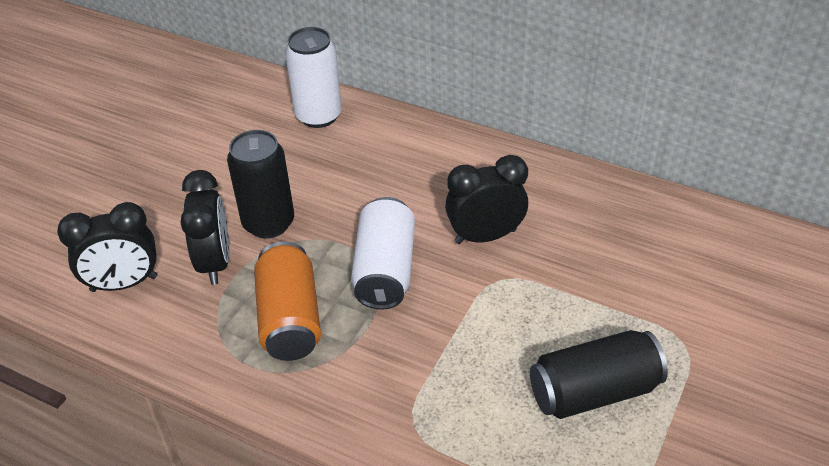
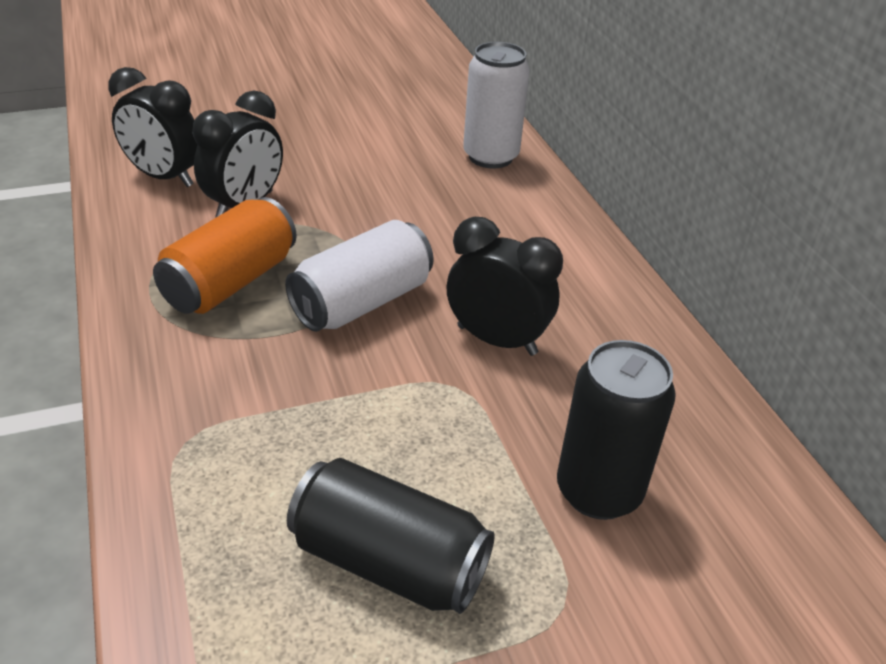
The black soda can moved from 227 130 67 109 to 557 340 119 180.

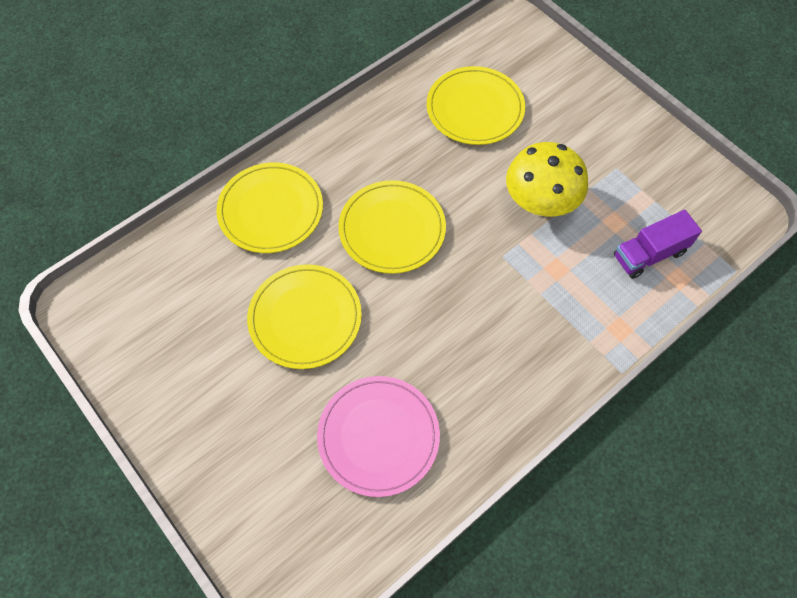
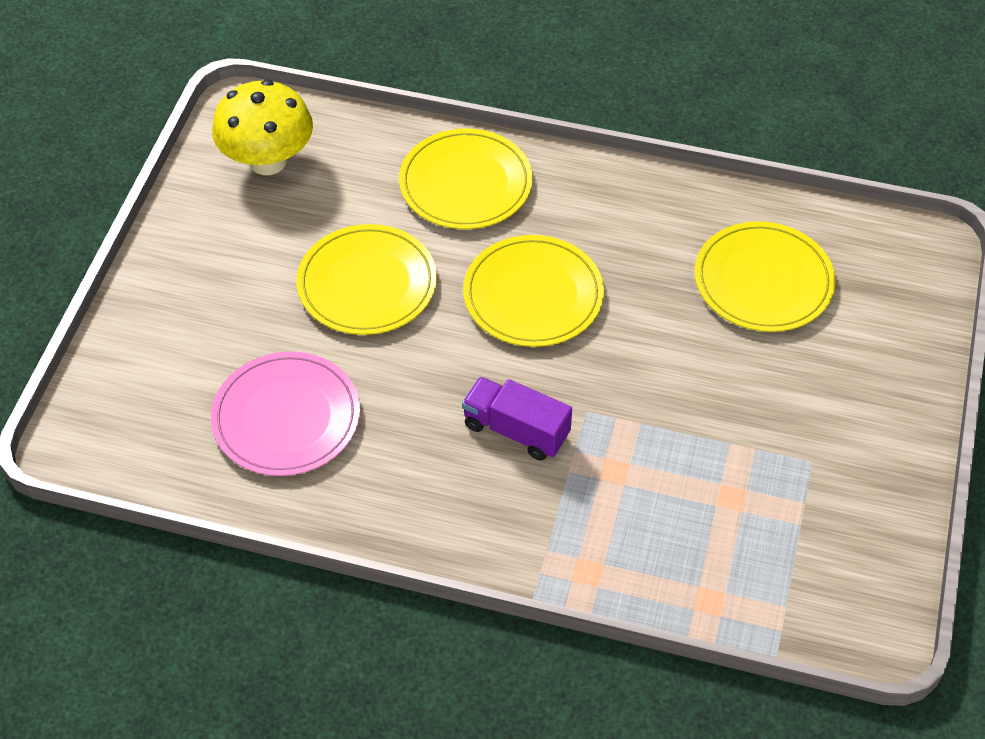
The bright yellow mushroom moved from 506 142 82 75 to 212 79 101 96. The violet truck moved from 614 210 88 69 to 462 377 110 84.

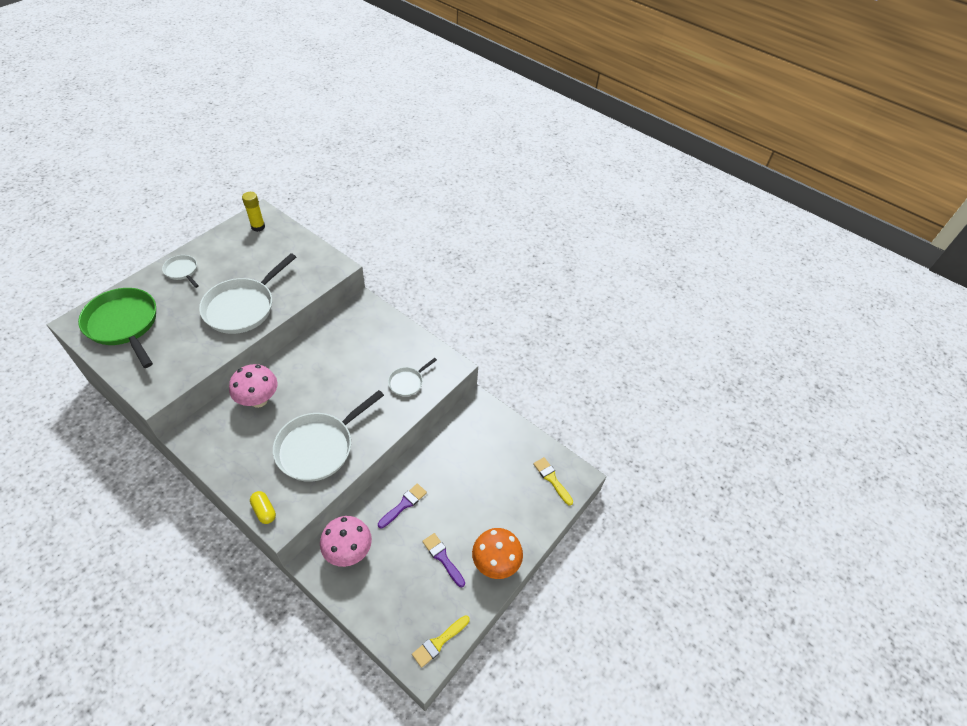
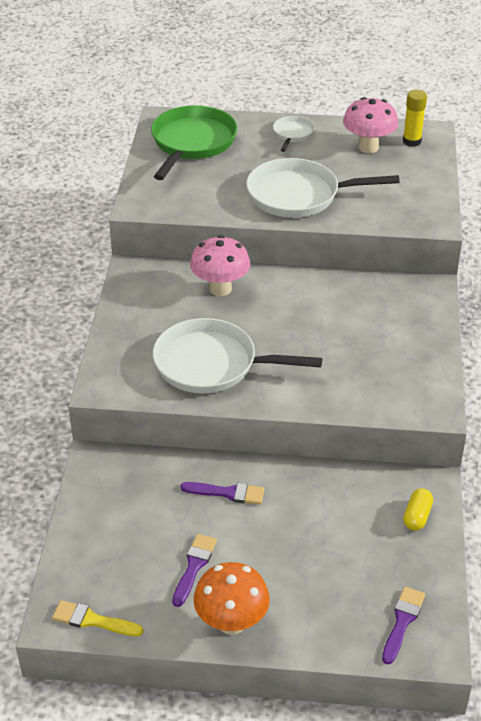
The bright yellow capsule moved from 250 491 26 33 to 403 488 30 43. The rose-pink mushroom moved from 320 516 52 51 to 343 97 55 56. The white skillet at 388 358 49 38 disappeared. The bright yellow paint brush at 533 457 40 49 became the violet paint brush at 382 587 43 77.

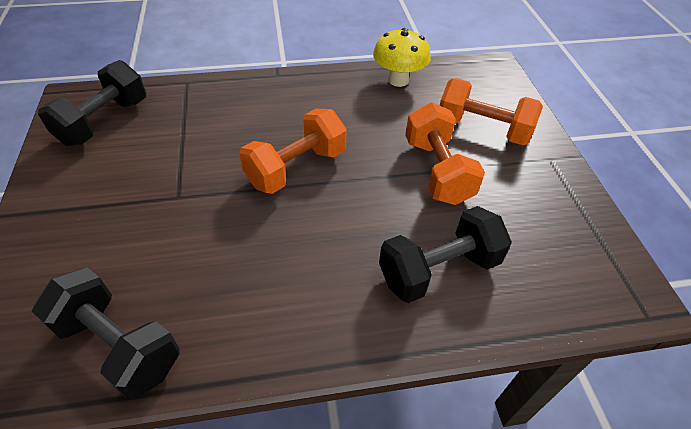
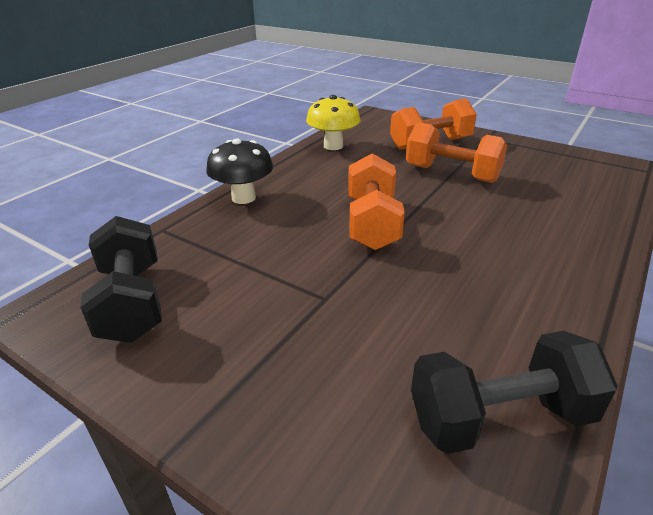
The black dumbbell at 379 206 133 97 disappeared. The black mushroom at 206 138 67 66 appeared.

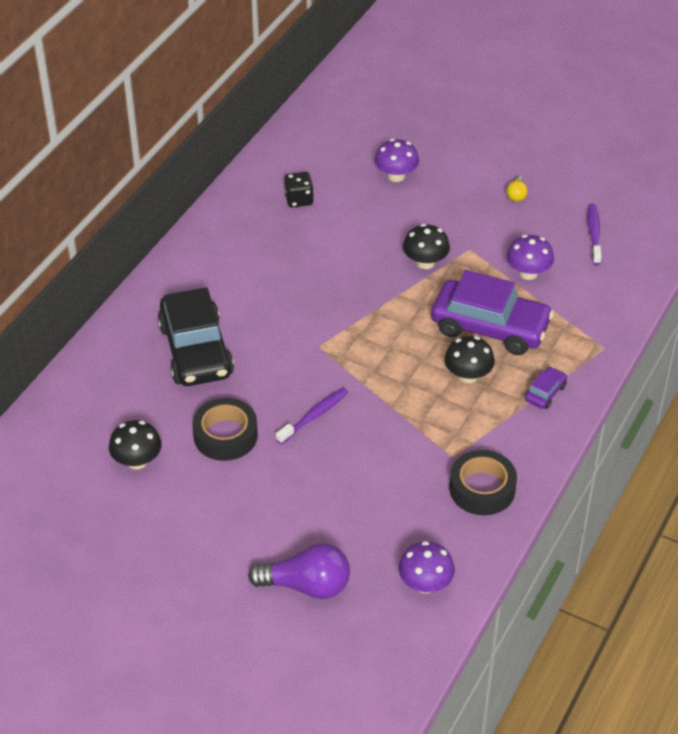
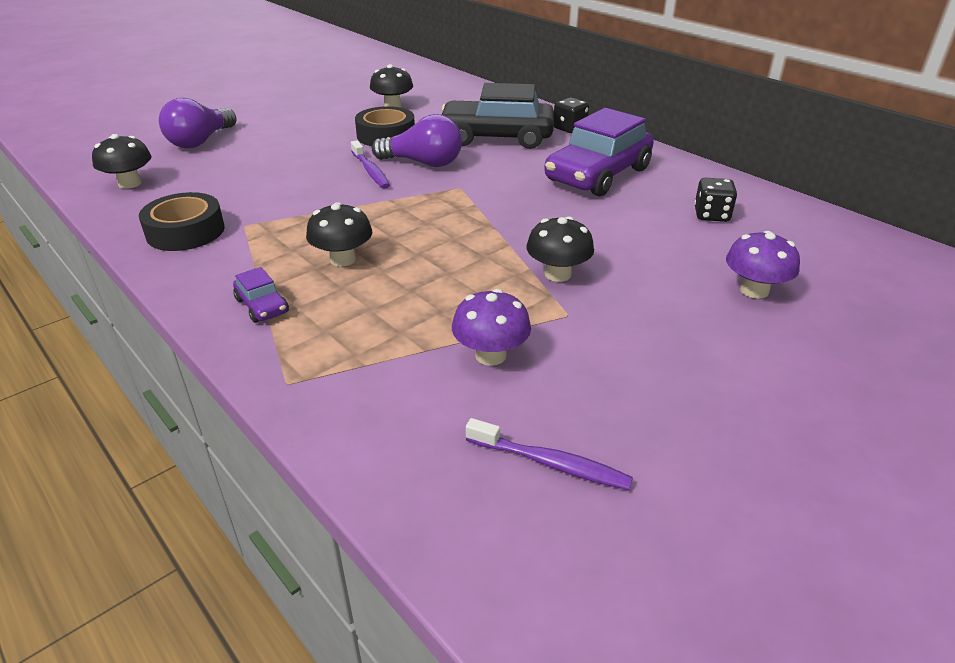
The violet mushroom at 398 541 57 53 became the black mushroom at 92 134 59 55. The violet car moved from 431 270 123 85 to 544 108 110 88. The bright yellow light bulb at 507 175 21 27 disappeared. The violet light bulb at 372 114 90 53 appeared. The black dice at 554 97 35 36 appeared.

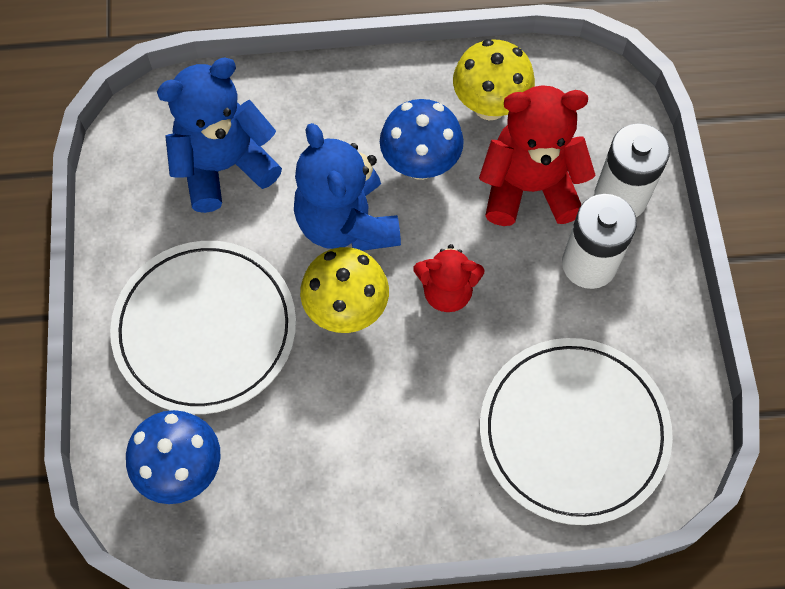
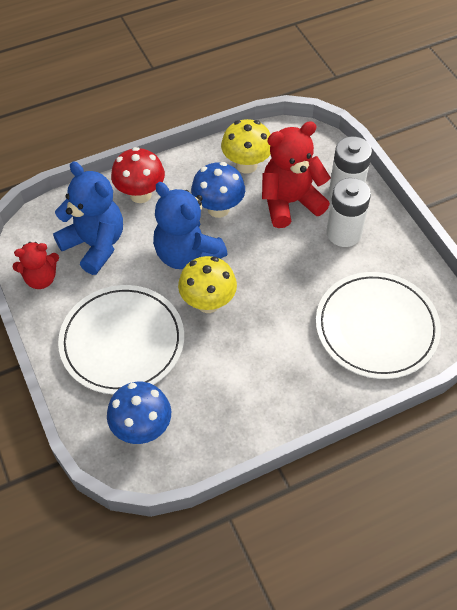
The royal blue teddy bear at 157 58 125 155 turned 90 degrees clockwise. The crimson teddy bear moved from 413 244 71 68 to 13 242 46 47. The crimson mushroom at 111 147 54 56 appeared.

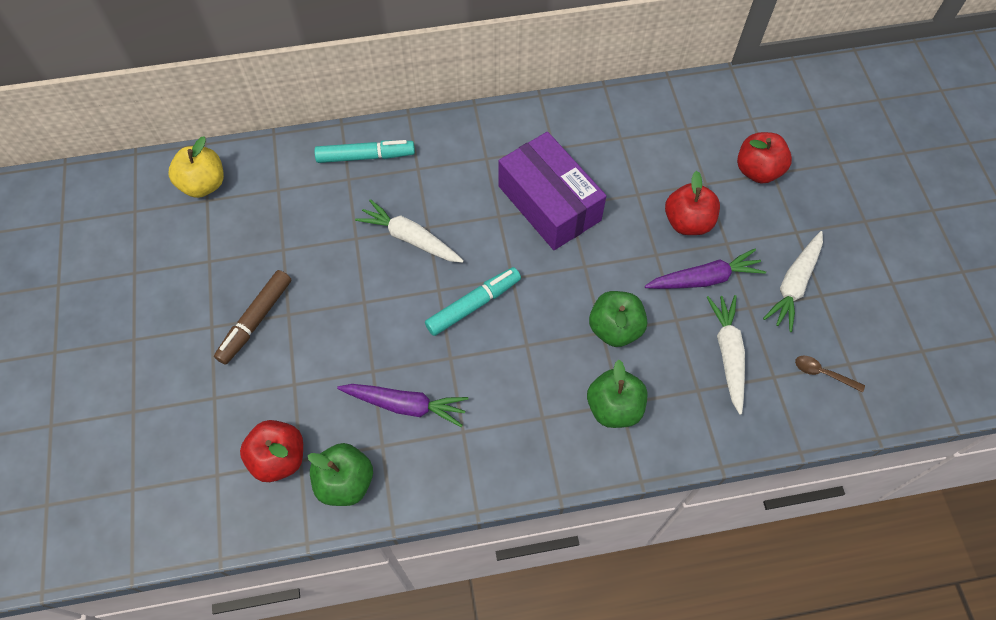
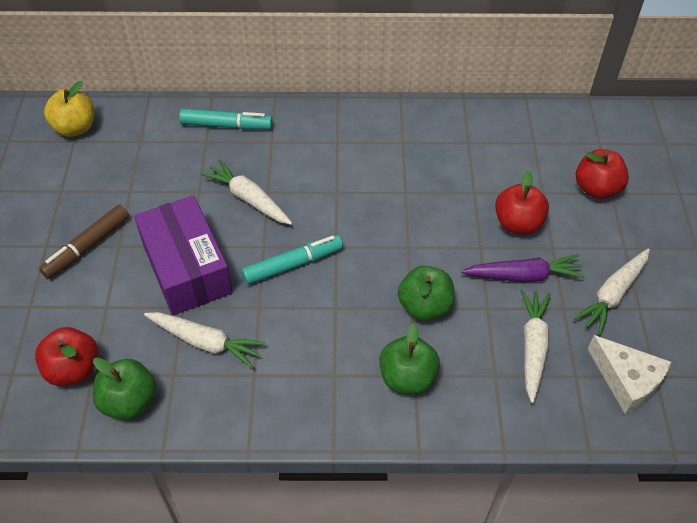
The violet carrot at 337 384 131 43 became the white carrot at 144 312 121 56. The violet package moved from 499 132 107 118 to 134 195 99 120. The dark brown spoon at 795 356 70 36 was replaced by the white piece of cheese at 588 335 83 79.

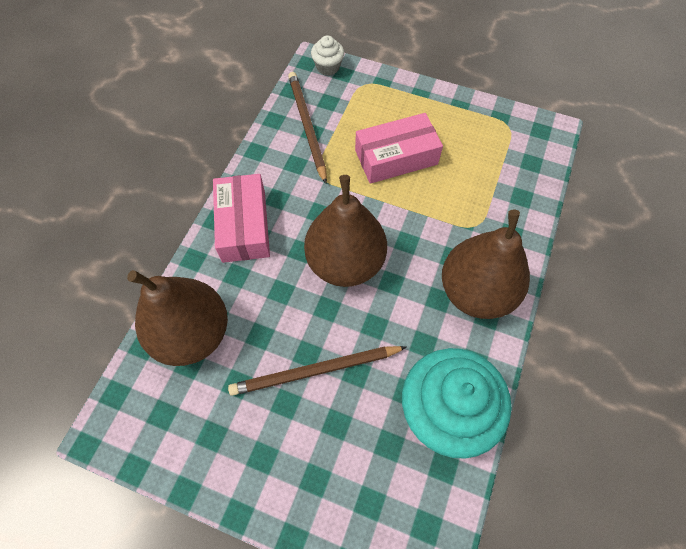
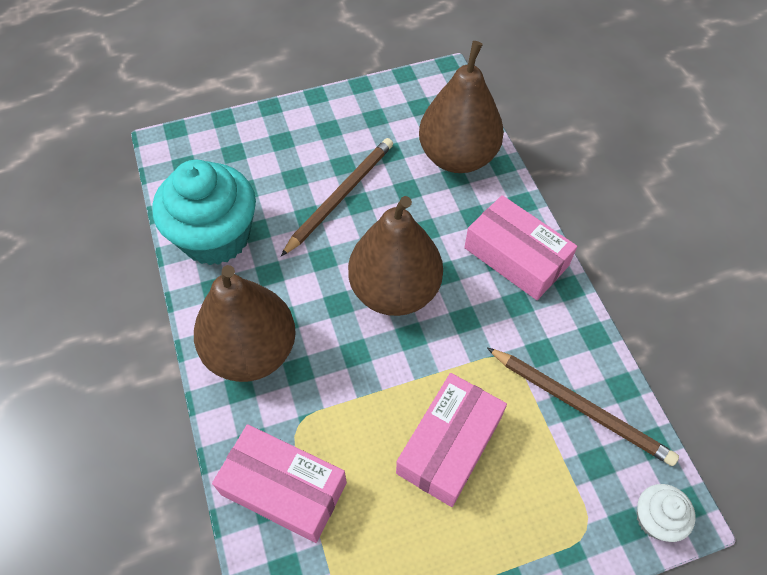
The rose-pink package at 212 424 135 119 appeared.

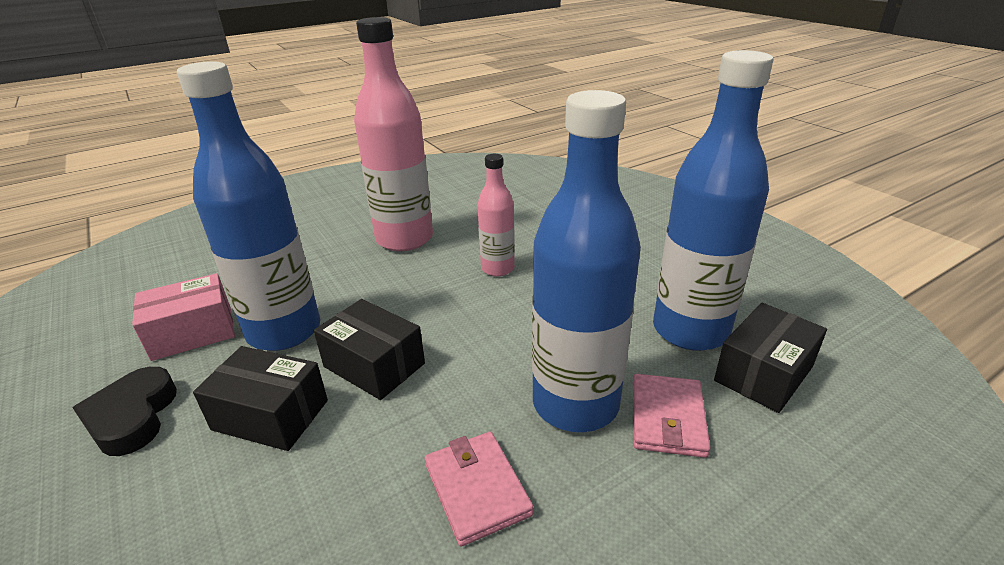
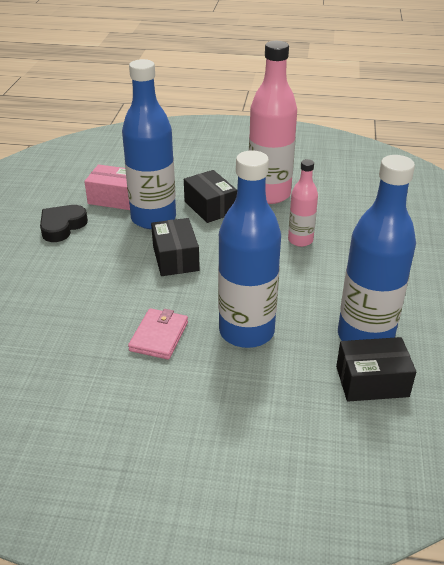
The black package moved from 193 346 135 105 to 184 170 53 53. The rose-pink billfold at 633 374 78 84 disappeared.

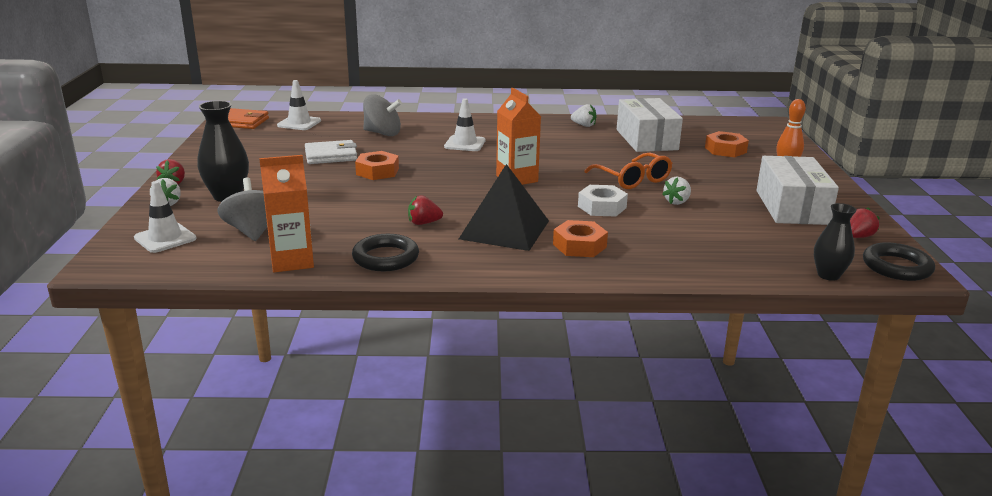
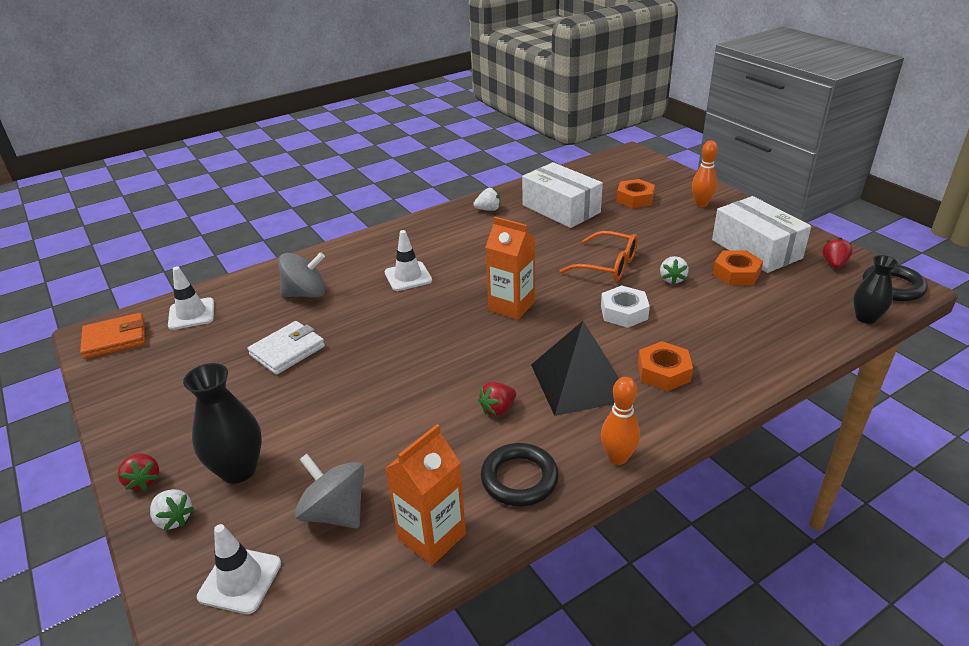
The bright orange hexagon nut moved from 355 151 44 29 to 713 250 50 35. The bright orange tenpin at 601 377 39 88 appeared.

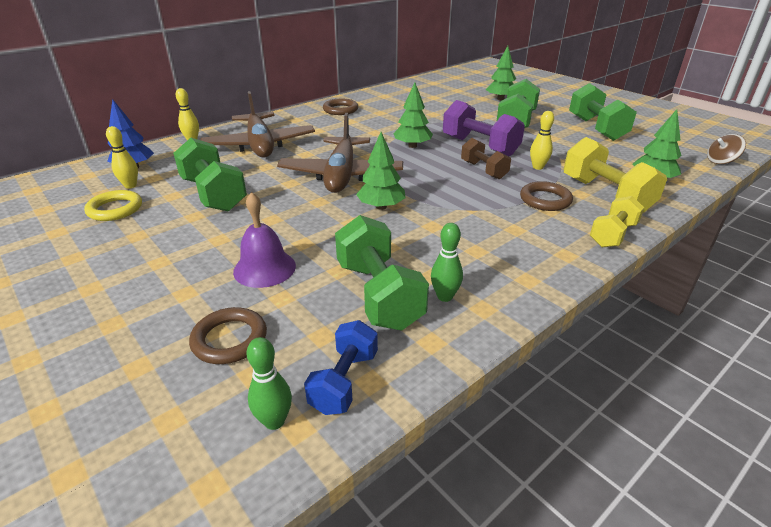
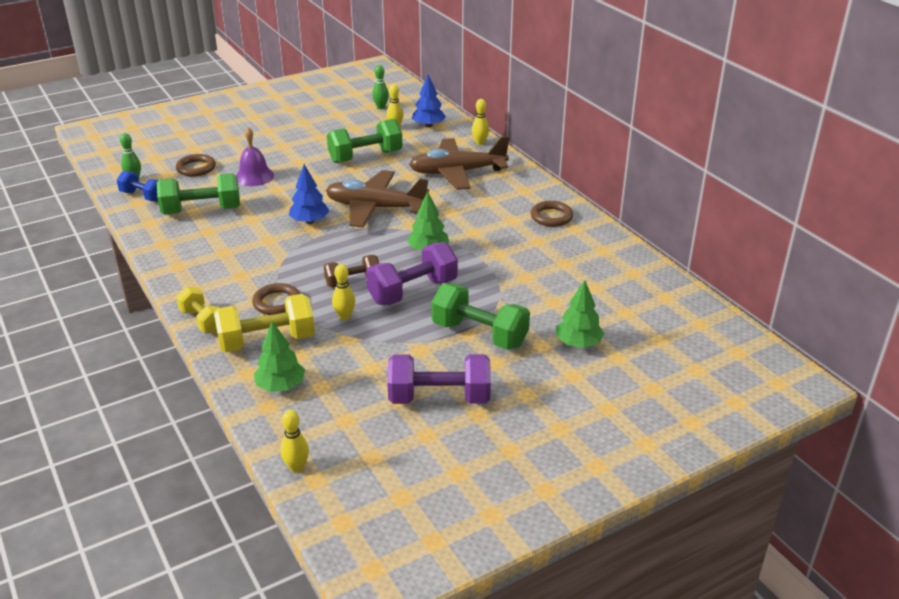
The bright yellow hoop at 84 190 58 31 disappeared. The green fir tree at 356 132 50 78 became the royal blue fir tree at 289 164 40 60. The green tenpin moved from 431 223 32 79 to 372 65 17 44. The green dumbbell at 569 83 68 58 became the violet dumbbell at 387 354 104 50. The dark brown whirligig at 707 134 39 30 was replaced by the bright yellow tenpin at 281 410 28 63.

